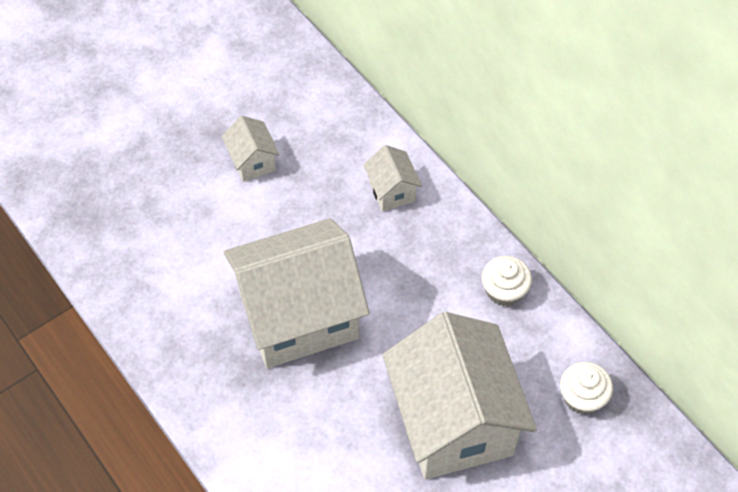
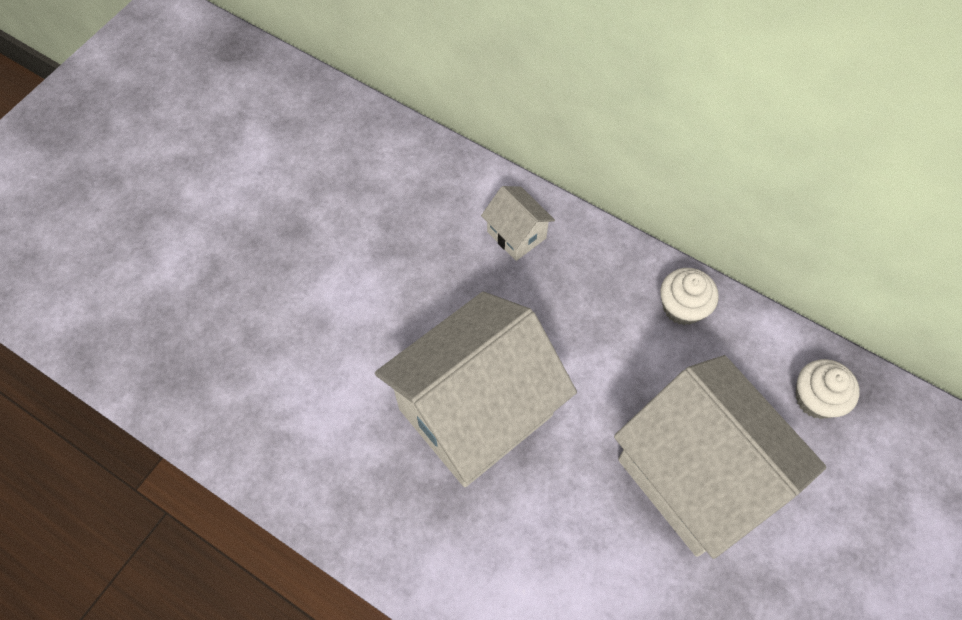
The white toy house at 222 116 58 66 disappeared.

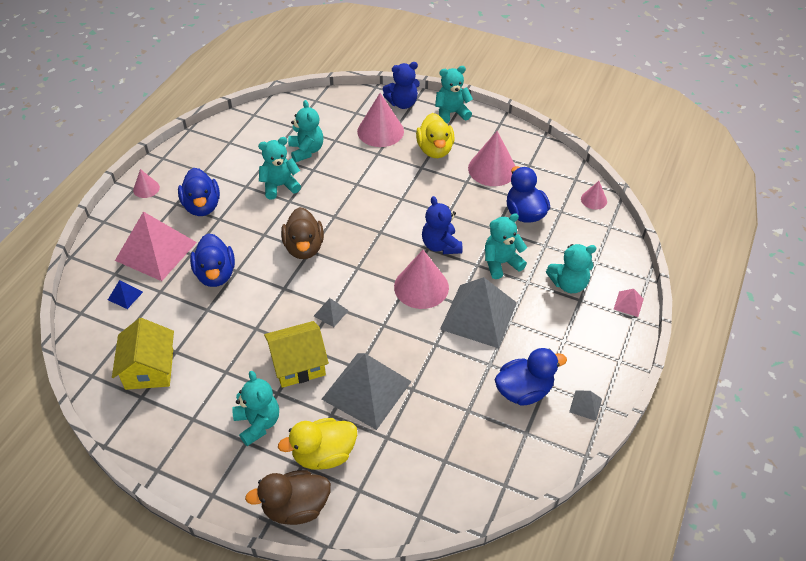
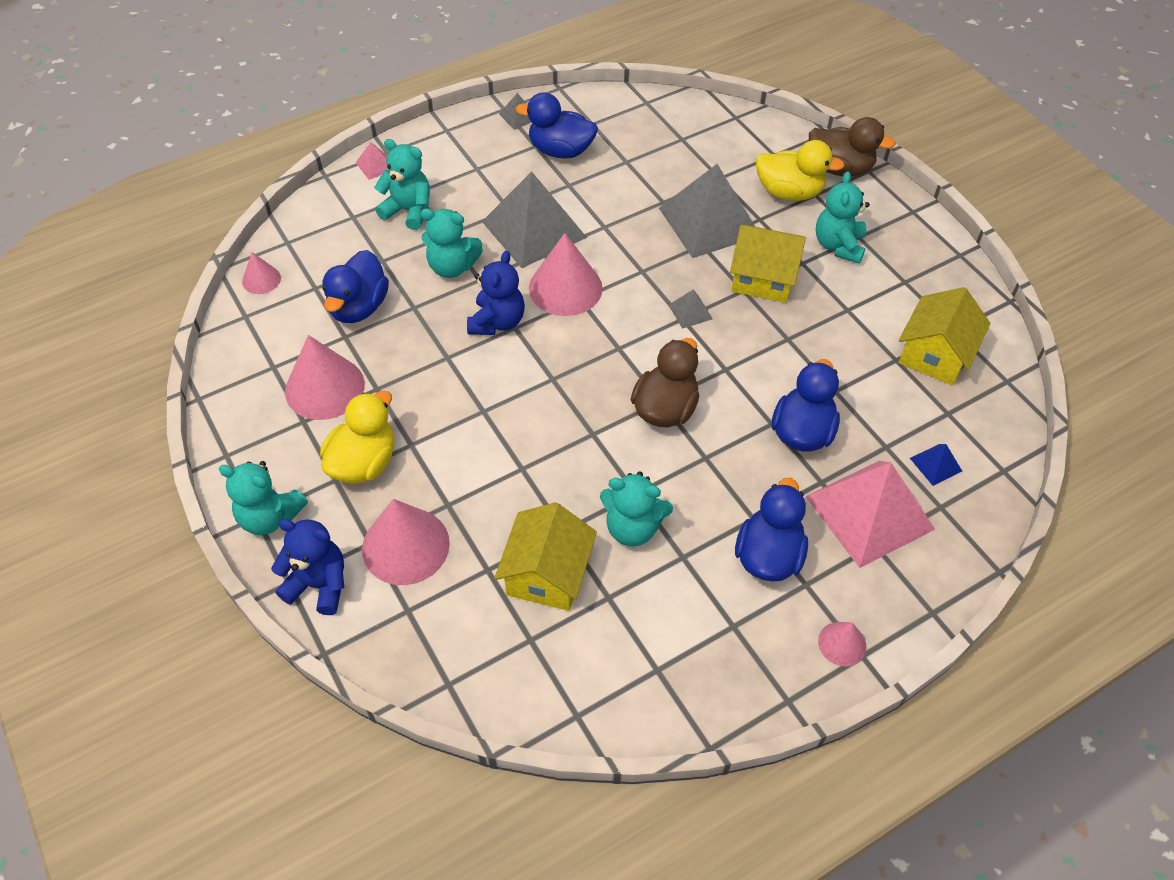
The teal teddy bear at 288 100 35 62 was replaced by the bright yellow toy house at 494 502 103 109.

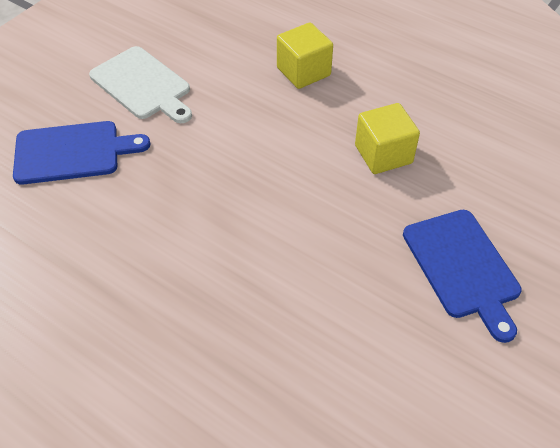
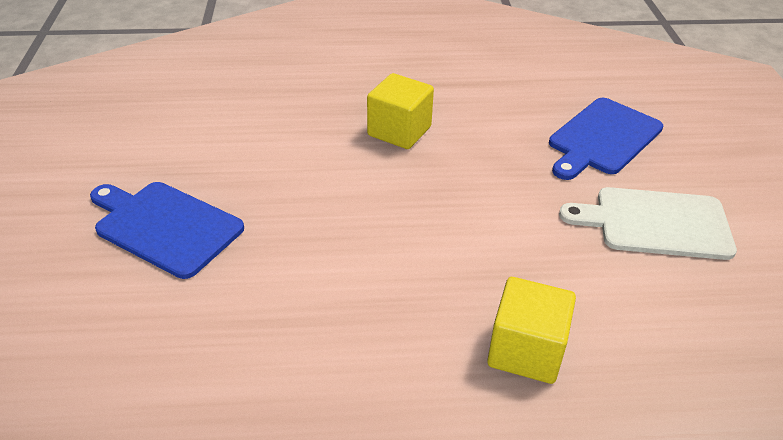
The bright yellow block moved from 355 103 65 71 to 367 73 67 76.

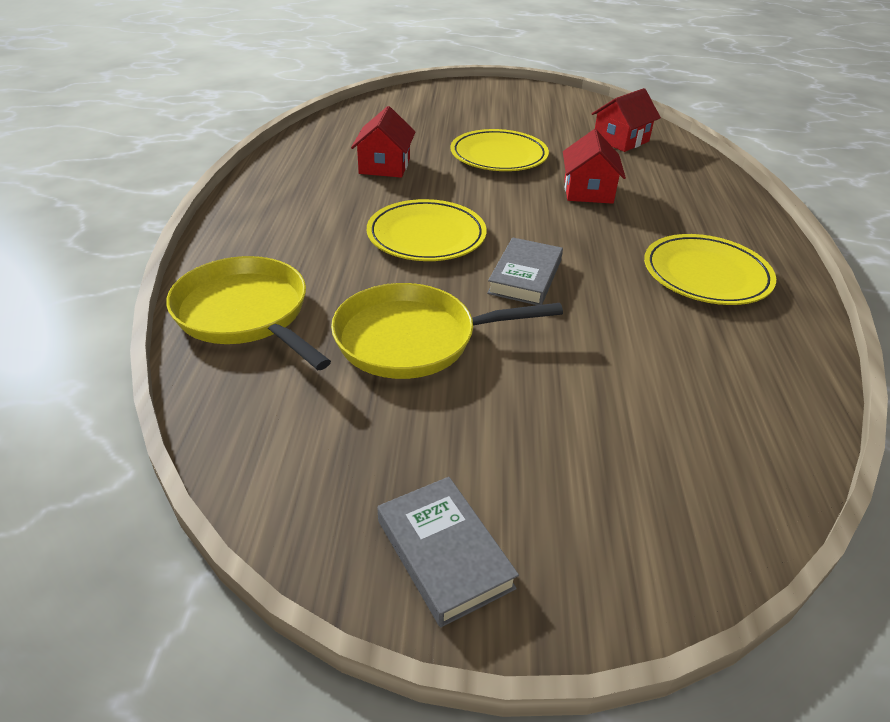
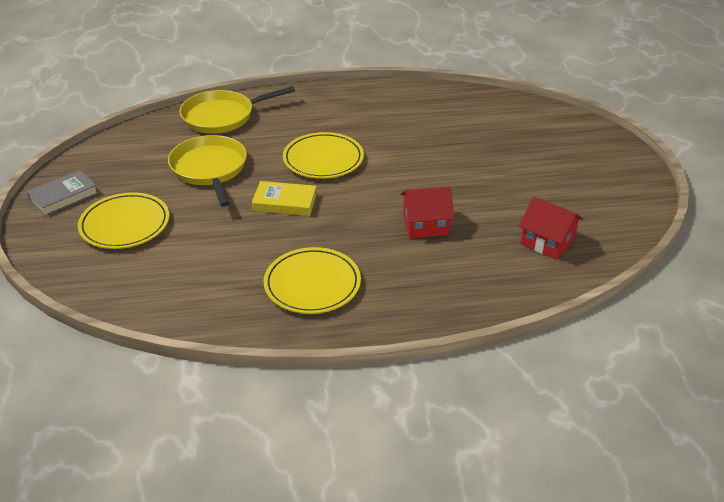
The bright yellow skillet at 166 256 165 114 turned 150 degrees counterclockwise. The crimson toy house at 351 106 64 72 disappeared. The bright yellow flat dish moved from 450 129 99 42 to 78 192 91 57. The grey hardback at 487 237 76 68 became the bright yellow hardback at 252 181 65 35.

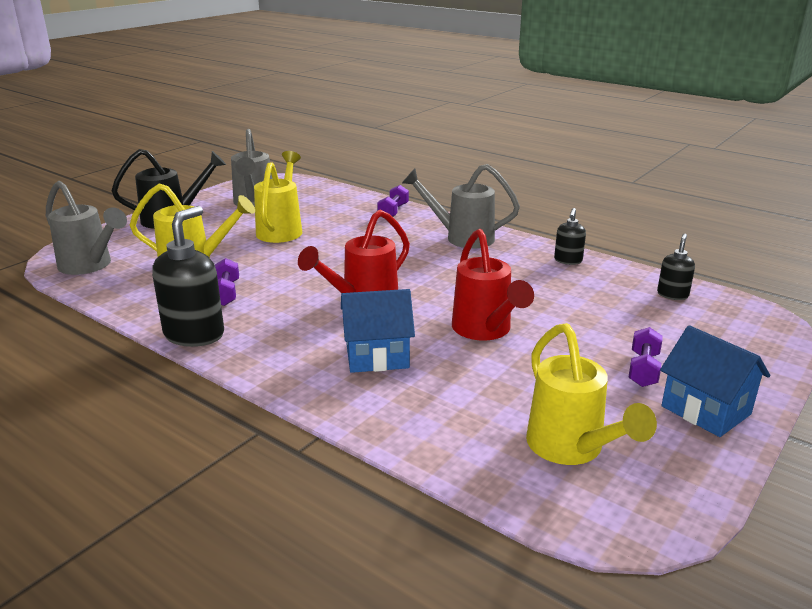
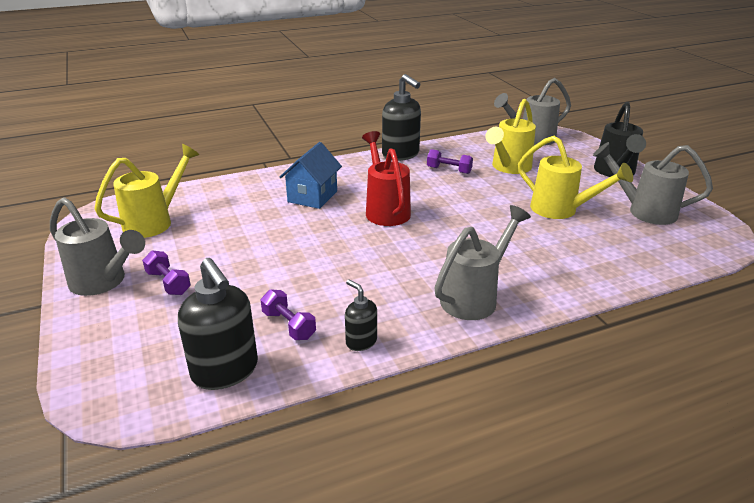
The violet dumbbell moved from 377 185 32 32 to 261 289 55 51. The crimson watering can at 452 229 82 111 disappeared. The bright yellow watering can at 526 323 131 142 turned 120 degrees clockwise. The black soap dispenser at 657 234 38 66 changed to 1.89 times the size. The royal blue toy house at 660 325 110 112 was replaced by the grey watering can at 50 197 95 99.

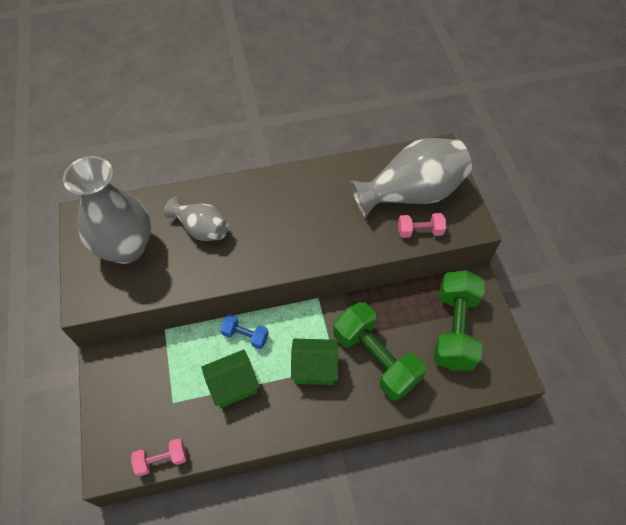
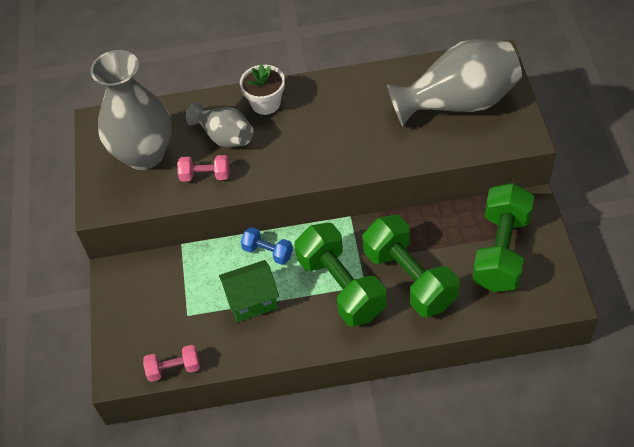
The green toy house at 291 339 47 46 was replaced by the green dumbbell at 294 223 92 104. The rose-pink dumbbell moved from 398 213 48 25 to 177 155 52 26. The white plant pot at 240 64 45 51 appeared.

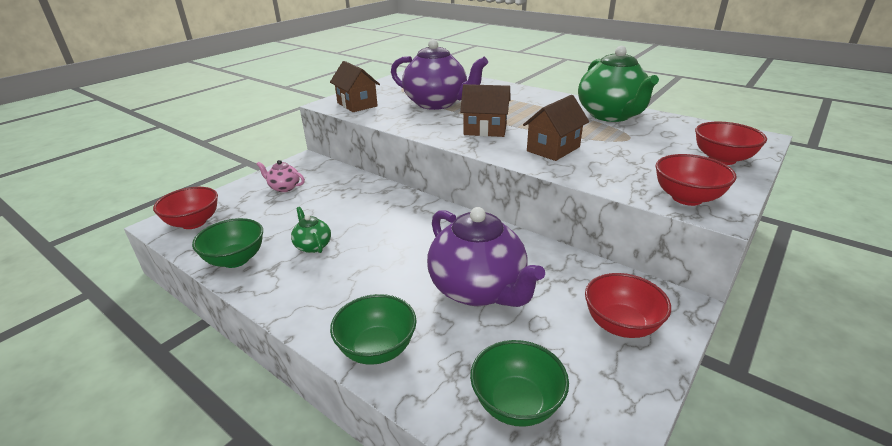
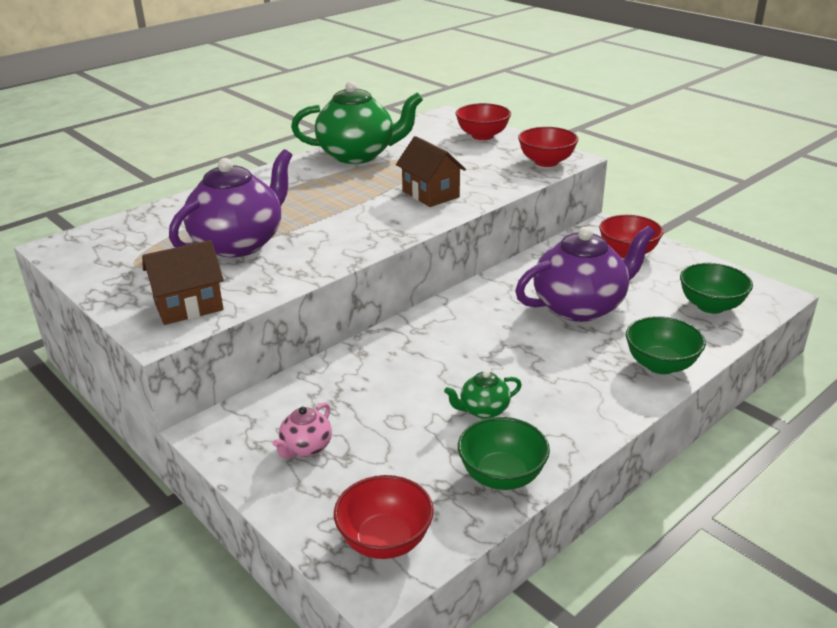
The dark brown toy house at 460 84 50 53 disappeared.

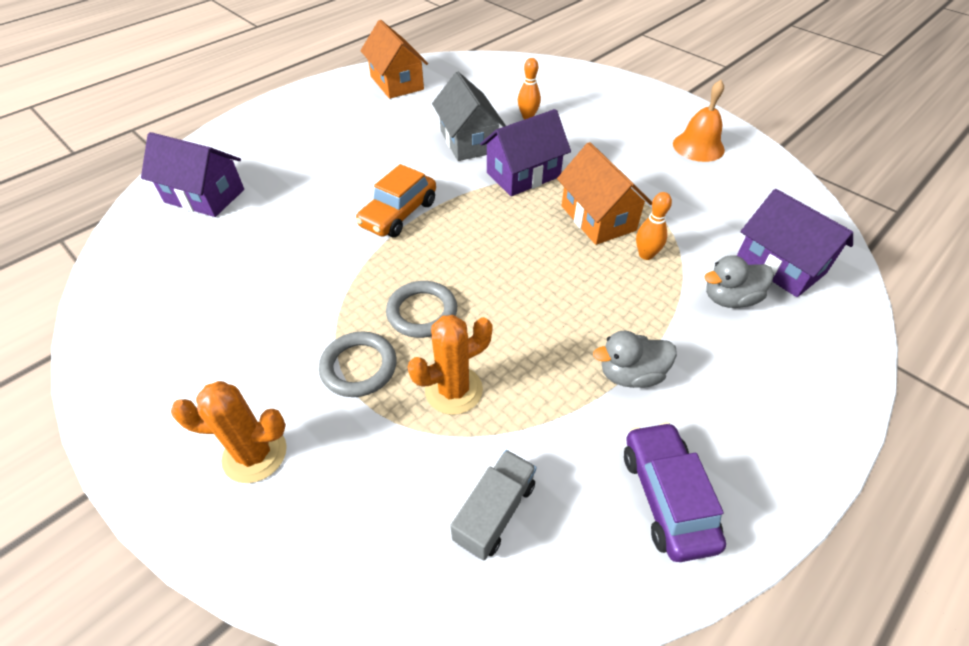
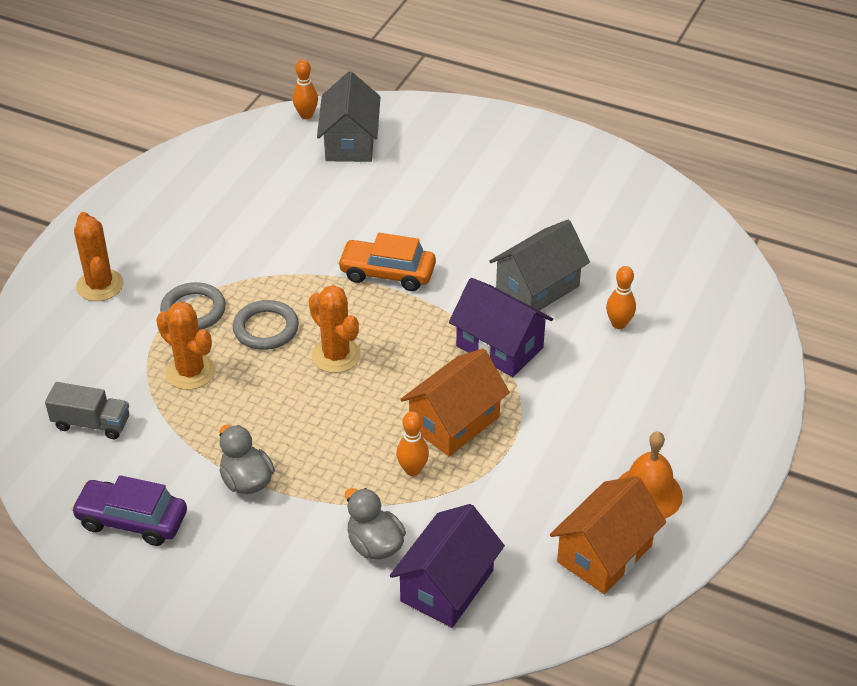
The violet toy house at 141 132 103 85 became the grey toy house at 317 71 63 91. The bright orange toy house moved from 360 20 68 79 to 550 476 116 118. The violet car at 624 422 102 140 turned 135 degrees counterclockwise. The bright orange tenpin at 293 59 25 60 appeared. The bright orange prickly plant at 309 285 52 88 appeared.

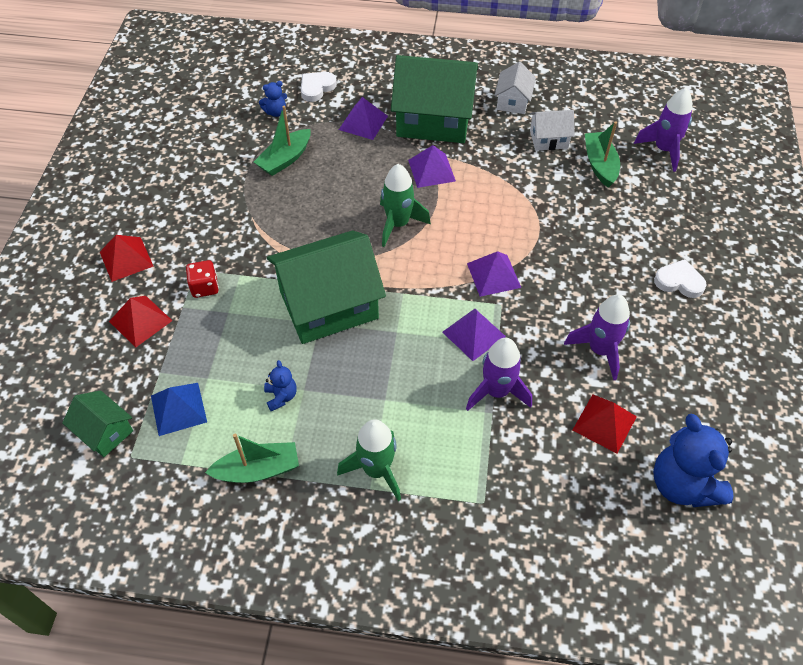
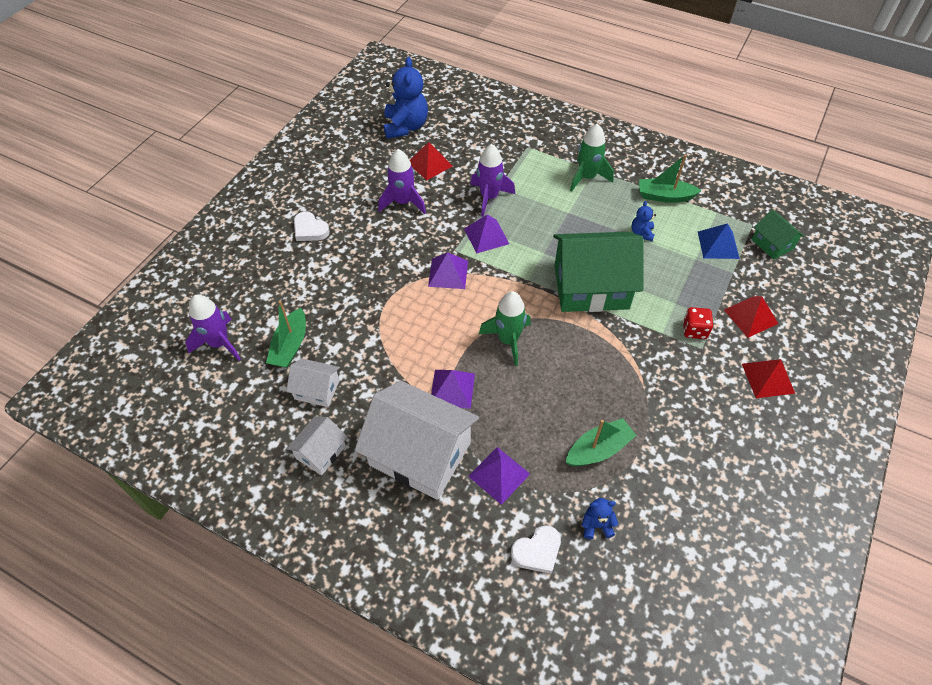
The green toy house at 391 55 87 88 became the white toy house at 354 381 125 119.

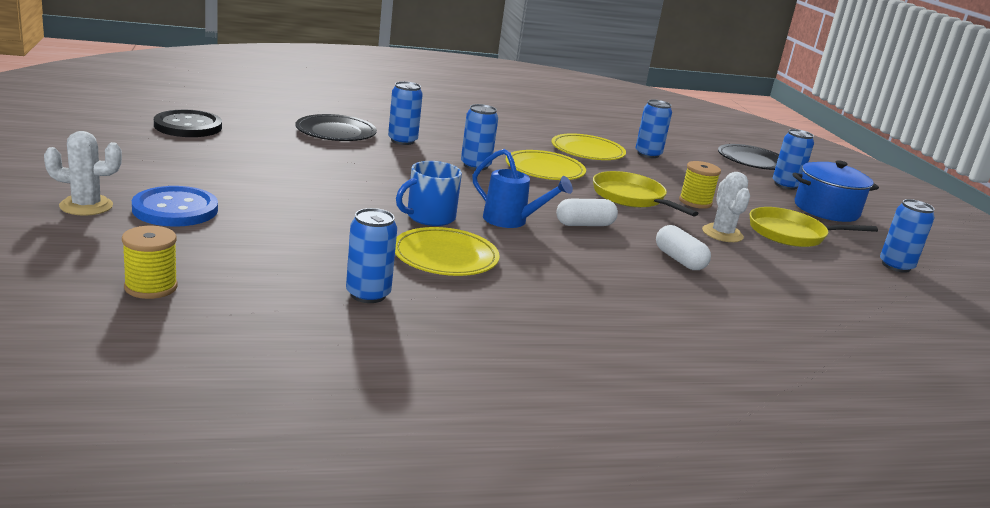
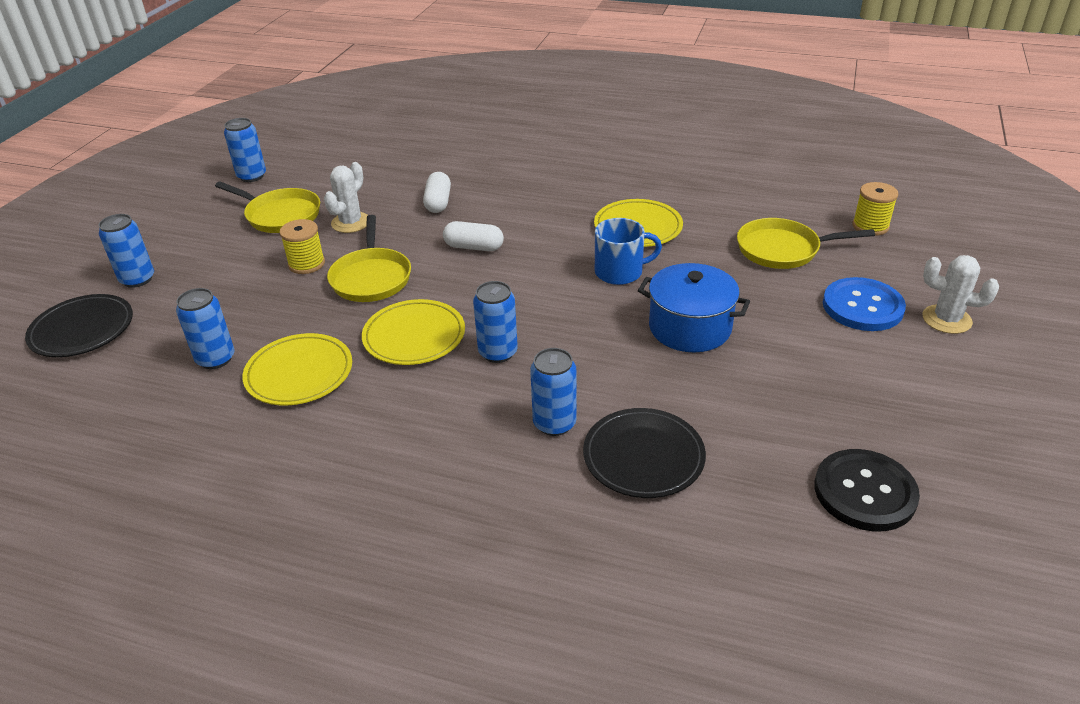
The royal blue soda can at 346 208 51 95 disappeared. The royal blue watering can at 472 149 101 79 disappeared. The royal blue pot moved from 792 160 87 62 to 638 263 112 89. The bright yellow skillet at 737 218 138 51 appeared.

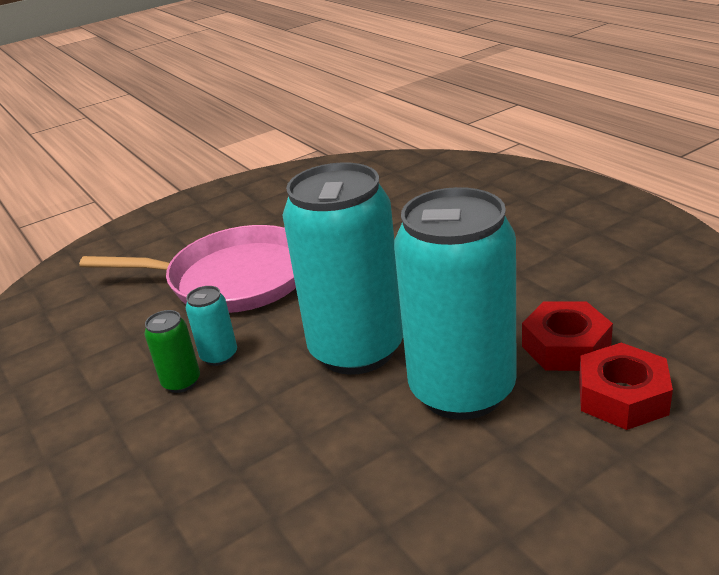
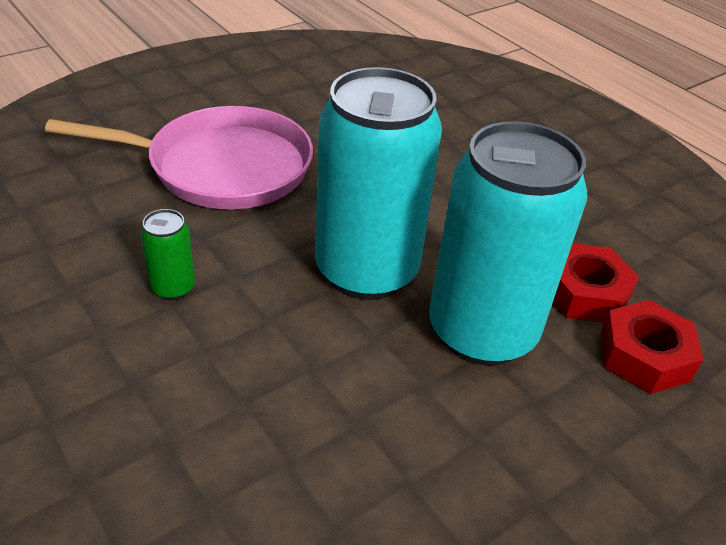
The teal soda can at 186 286 51 80 disappeared.

